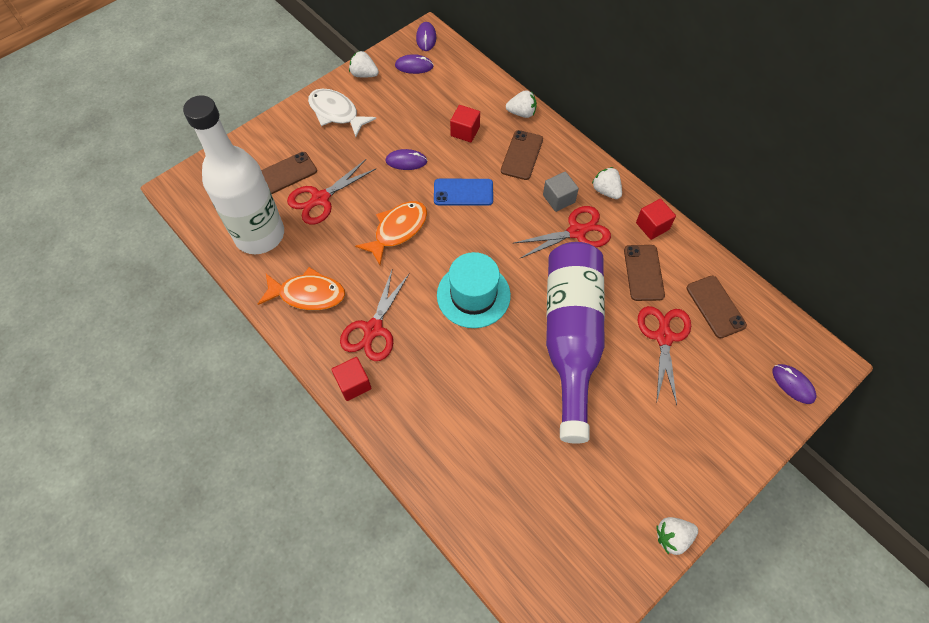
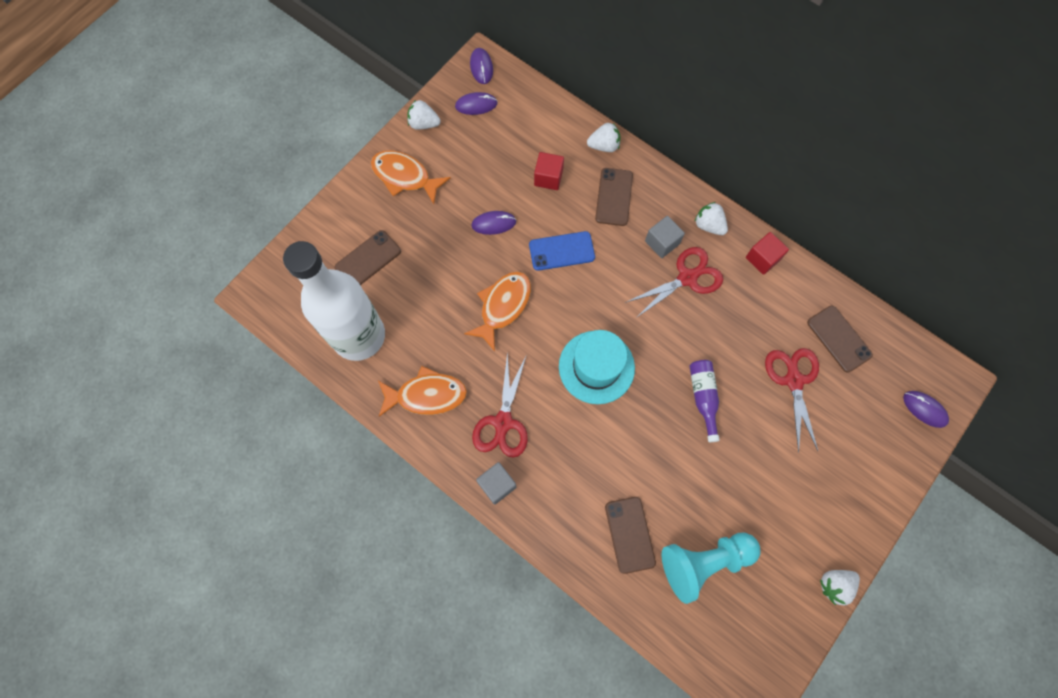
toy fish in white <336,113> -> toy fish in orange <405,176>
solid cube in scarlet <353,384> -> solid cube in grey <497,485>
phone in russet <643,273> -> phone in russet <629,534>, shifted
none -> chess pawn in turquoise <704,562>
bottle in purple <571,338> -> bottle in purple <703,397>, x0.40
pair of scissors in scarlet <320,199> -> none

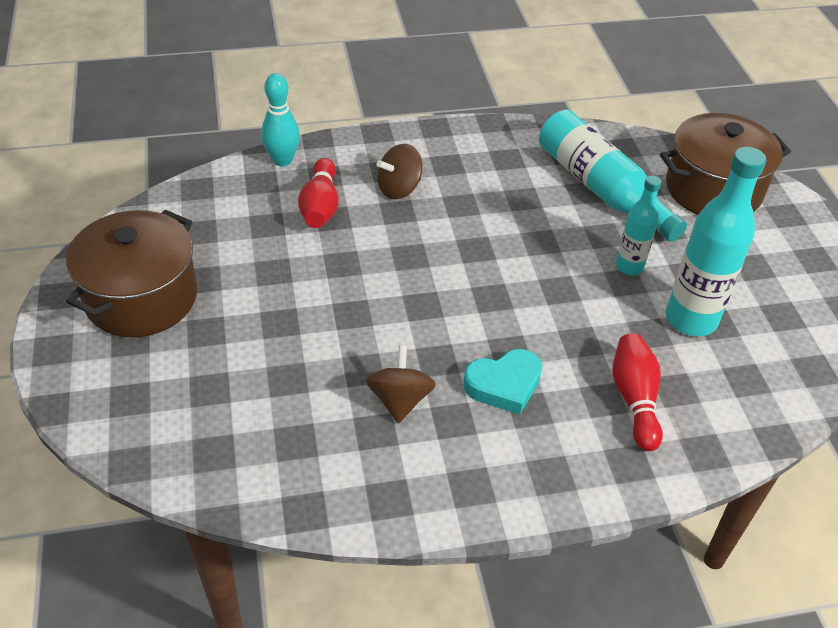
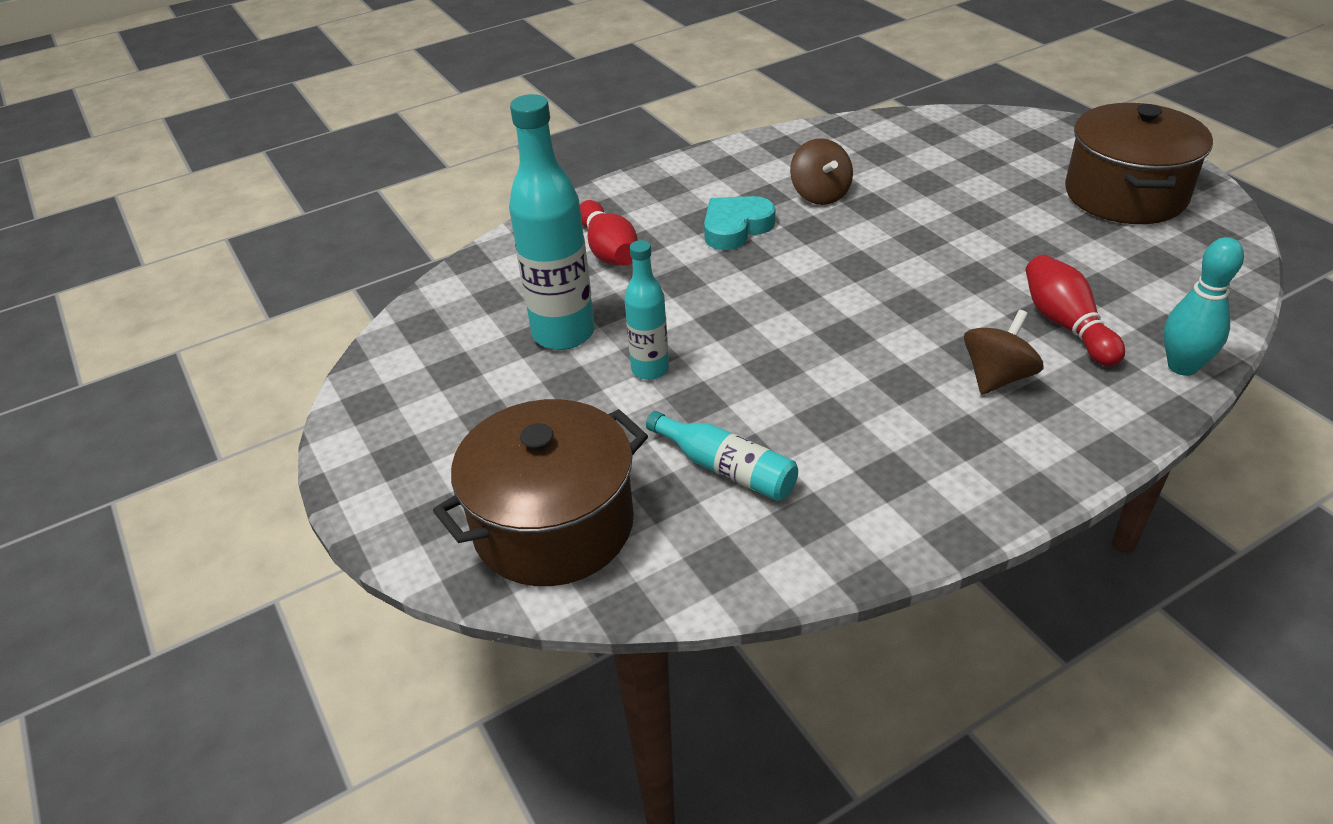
bottle in turquoise <601,189> -> bottle in turquoise <726,468>, x0.57

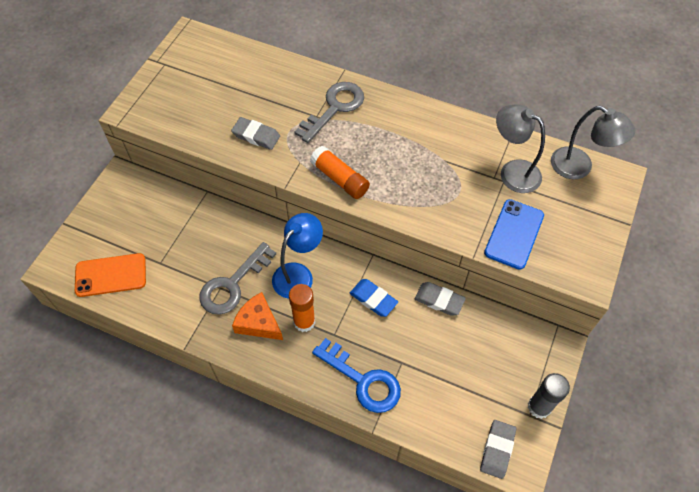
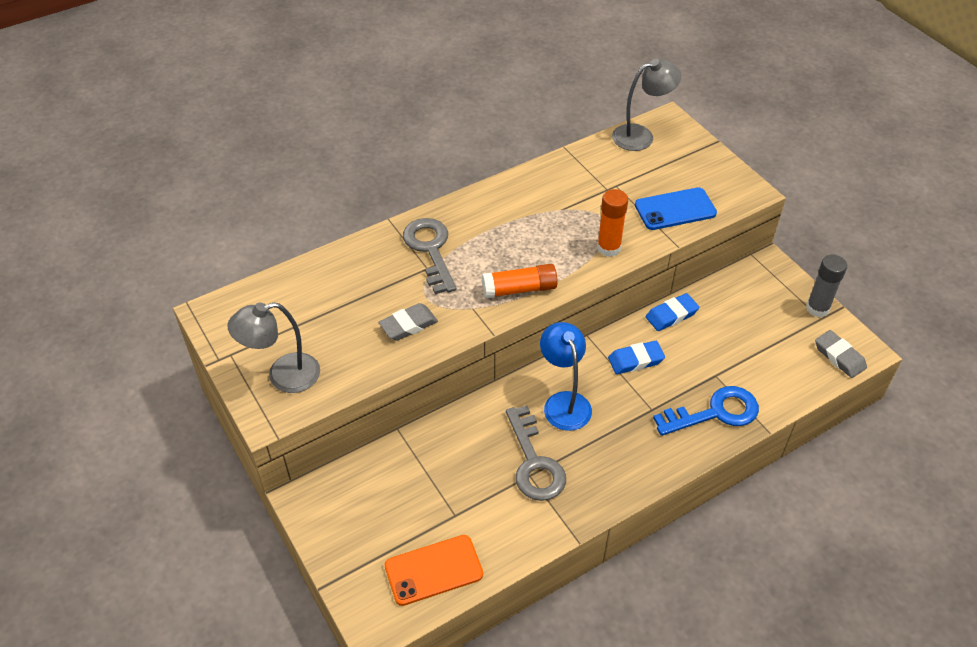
lamp in grey <512,172> -> lamp in grey <283,376>, shifted
phone in orange <111,275> -> phone in orange <433,570>, 45 degrees clockwise
glue stick in orange <304,322> -> glue stick in orange <608,248>, shifted
phone in cobalt <514,234> -> phone in cobalt <675,209>, 75 degrees counterclockwise
pencil eraser in grey <439,300> -> pencil eraser in cobalt <671,315>
cheese wedge in orange <258,322> -> none

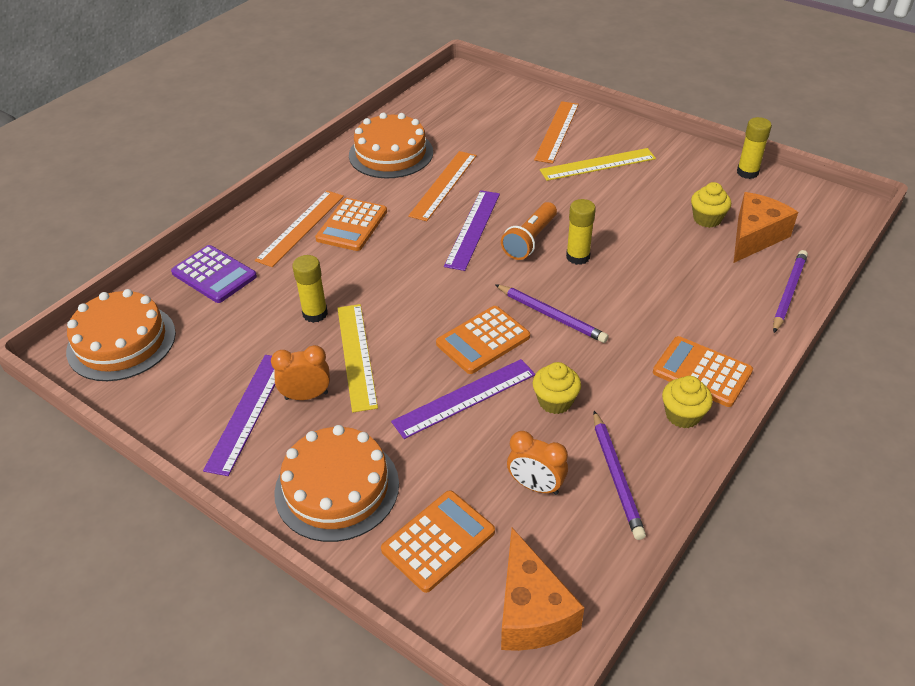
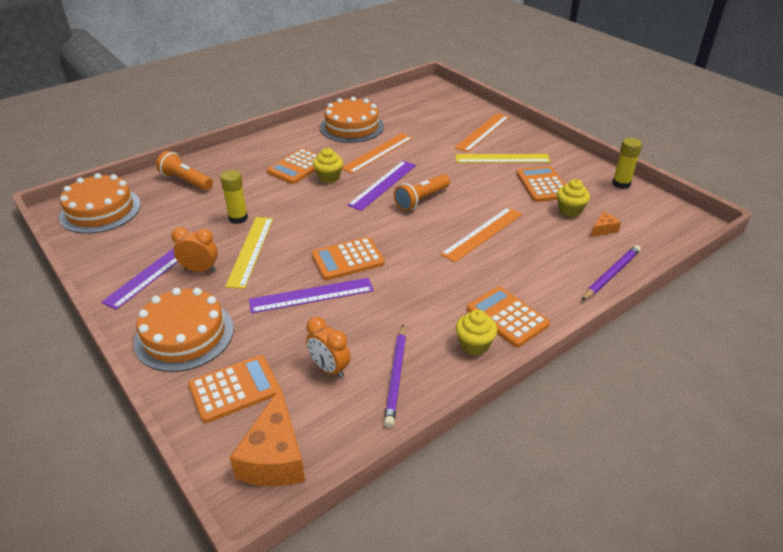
calculator in purple <214,275> -> flashlight in orange <186,181>
muffin in yellow <555,401> -> muffin in yellow <329,177>, shifted
ruler in orange <301,227> -> ruler in orange <482,234>, shifted
none -> calculator in orange <542,185>
cheese wedge in orange <755,237> -> cheese wedge in orange <603,229>, x0.48
pencil in purple <551,316> -> none
glue stick in yellow <578,257> -> none

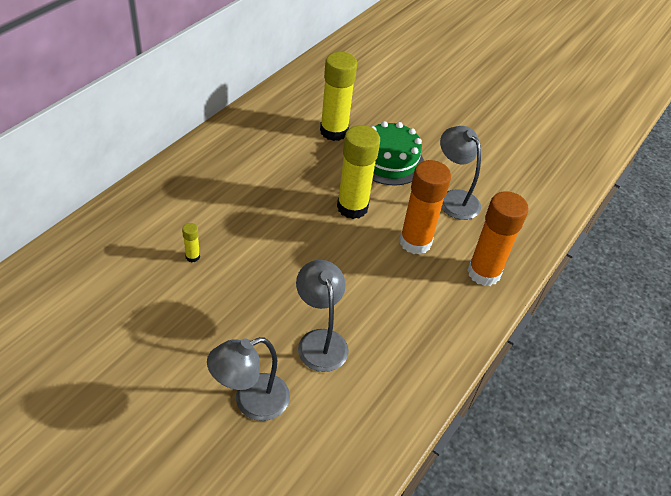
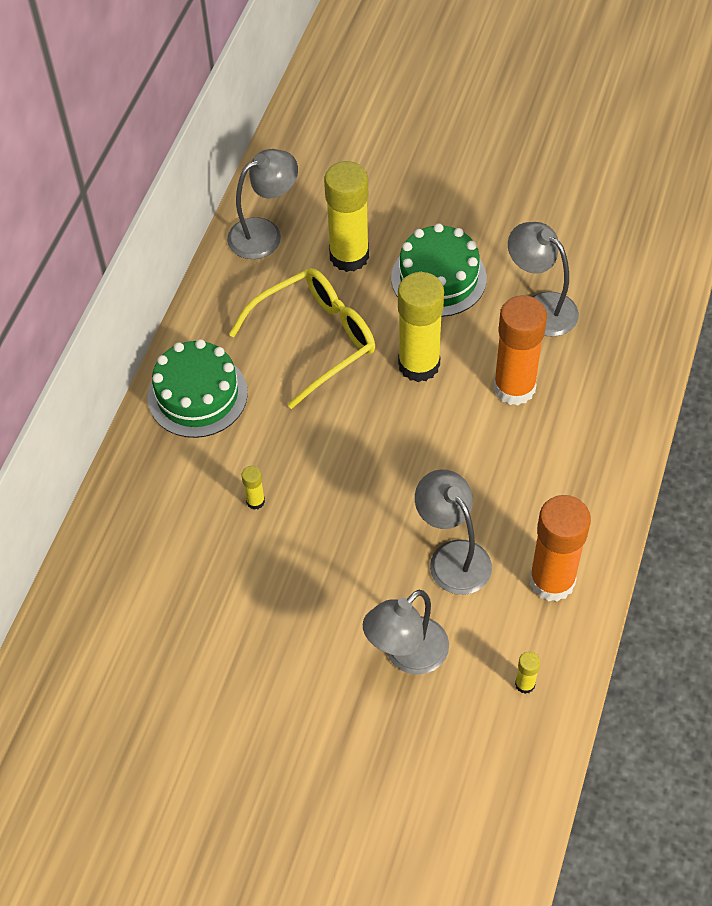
none -> layer cake in leaf-green <197,395>
none -> lamp in grey <264,233>
none -> glasses in yellow <315,339>
none -> glue stick in yellow <525,684>
glue stick in orange <483,273> -> glue stick in orange <552,581>, shifted

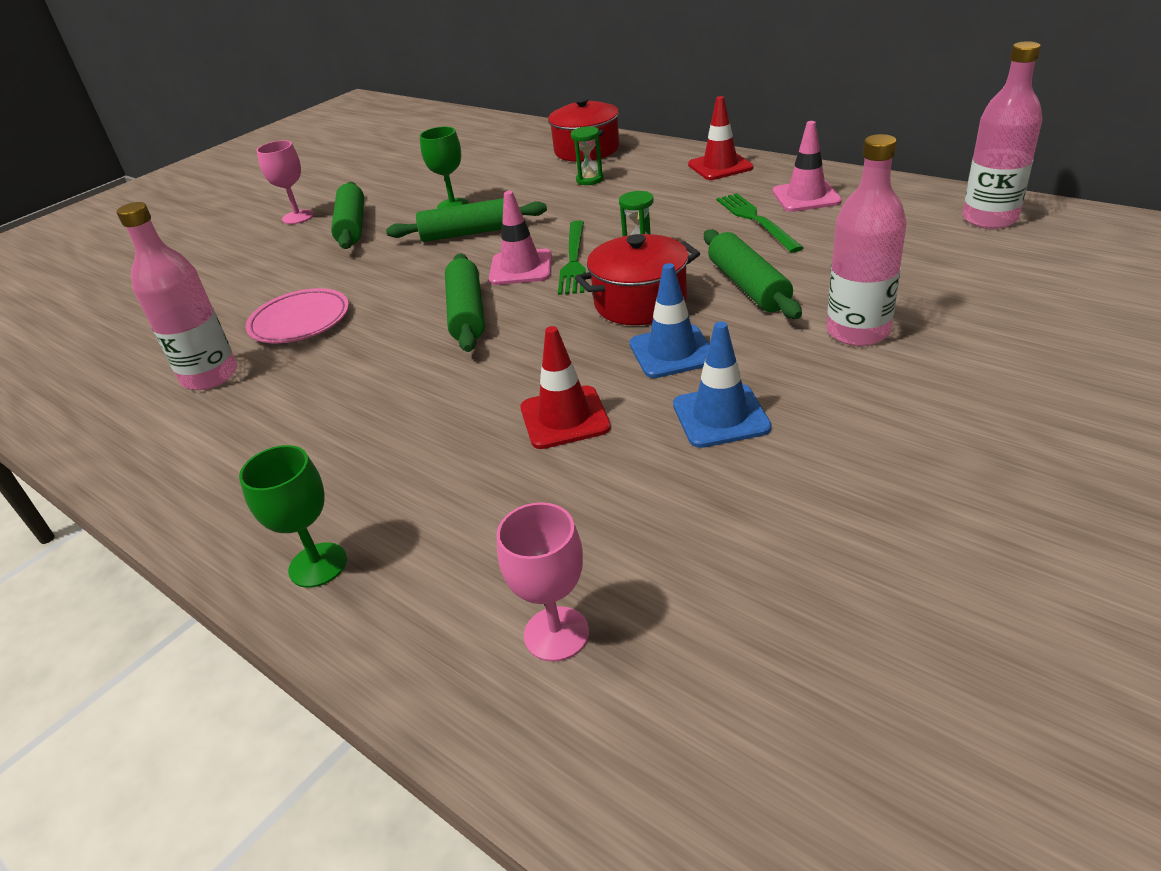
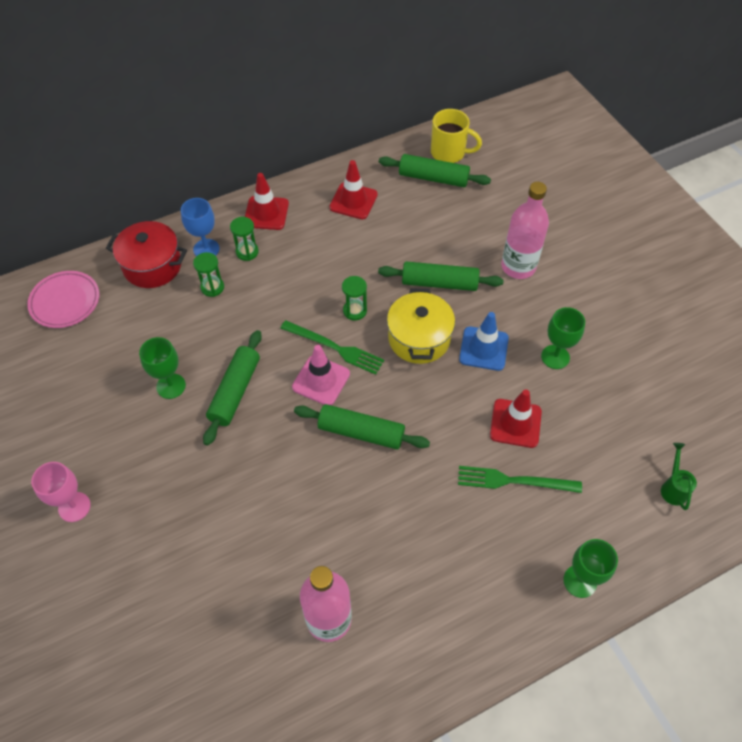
dinner plate in rosy <300,321> -> dinner plate in rosy <65,302>, shifted
none -> goblet in cobalt <206,249>
none -> sand timer in leaf-green <247,252>
road cone in rosy <806,197> -> road cone in scarlet <353,201>
rolling pin in leaf-green <352,226> -> rolling pin in leaf-green <433,178>, shifted
stockpot in scarlet <640,302> -> stockpot in yellow <419,338>
bottle in rosy <989,219> -> mug in yellow <449,153>
fork in leaf-green <756,220> -> fork in leaf-green <514,481>, shifted
road cone in cobalt <720,416> -> goblet in leaf-green <555,357>
goblet in rosy <556,634> -> sprinkling can in leaf-green <673,487>

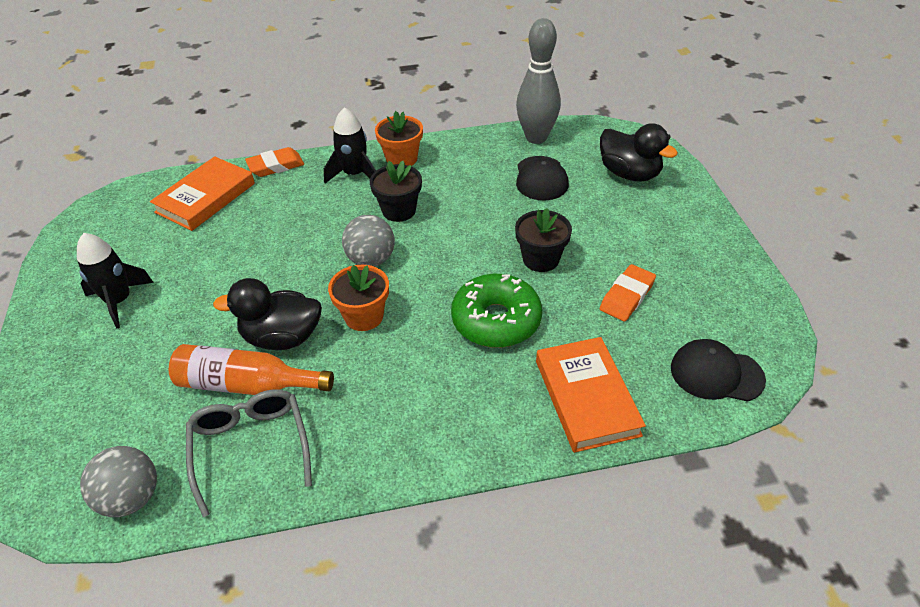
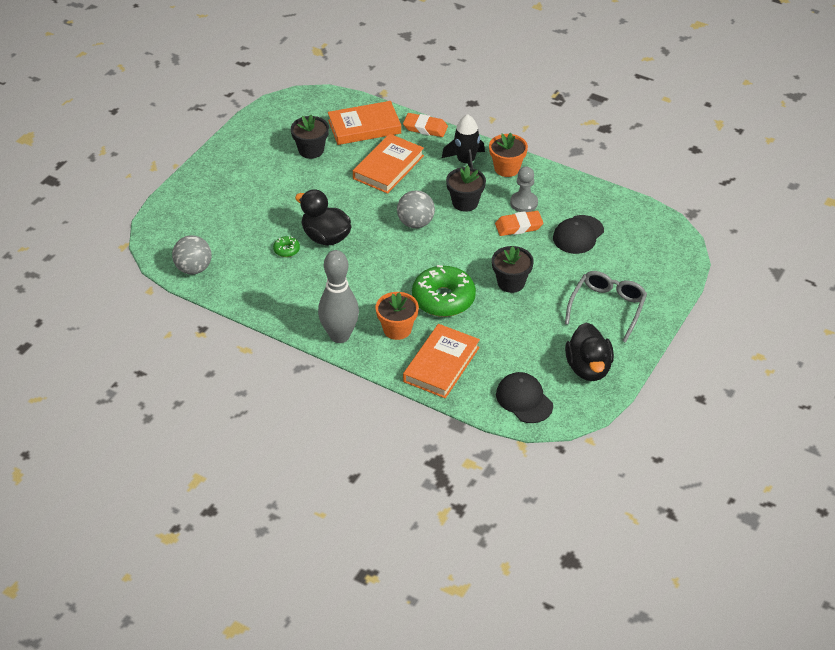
bottle in orange <246,384> -> doughnut in leaf-green <286,250>
none -> plant pot in jet-black <311,150>
skittle in grey <536,137> -> skittle in grey <339,336>, shifted
none -> book in orange <388,167>
plant pot in orange <364,316> -> plant pot in orange <397,329>, shifted
pencil eraser in orange <627,296> -> pencil eraser in orange <518,226>, shifted
none -> chess pawn in grey <524,203>
glasses in grey <250,447> -> glasses in grey <607,307>, shifted
duck in jet-black <629,174> -> duck in jet-black <588,368>, shifted
rocket in jet-black <119,301> -> none

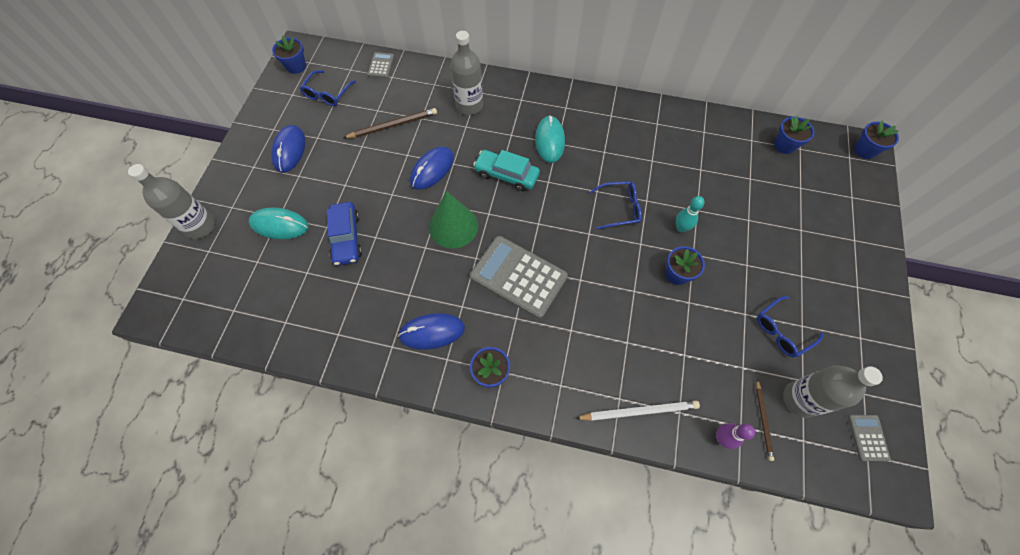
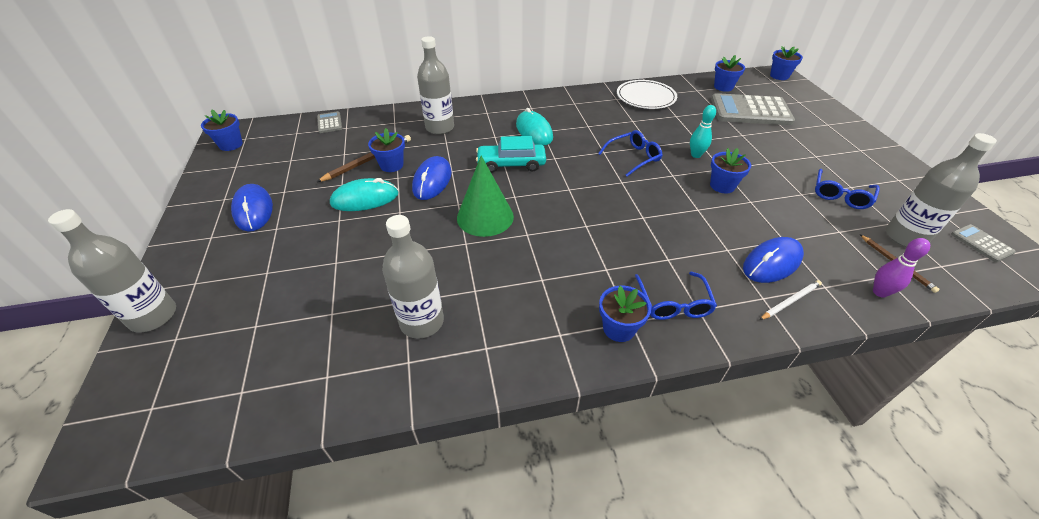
PC mouse in turquoise <279,225> -> PC mouse in turquoise <365,199>, shifted
none -> plant pot in cobalt <391,165>
none -> bottle in grey <422,322>
none -> dinner plate in white <645,97>
glasses in cobalt <327,94> -> glasses in cobalt <673,303>, shifted
calculator in grey <518,277> -> calculator in grey <750,111>, shifted
PC mouse in cobalt <432,332> -> PC mouse in cobalt <772,263>, shifted
pencil in white <638,411> -> pencil in white <790,301>, x0.63
toy car in cobalt <346,238> -> none

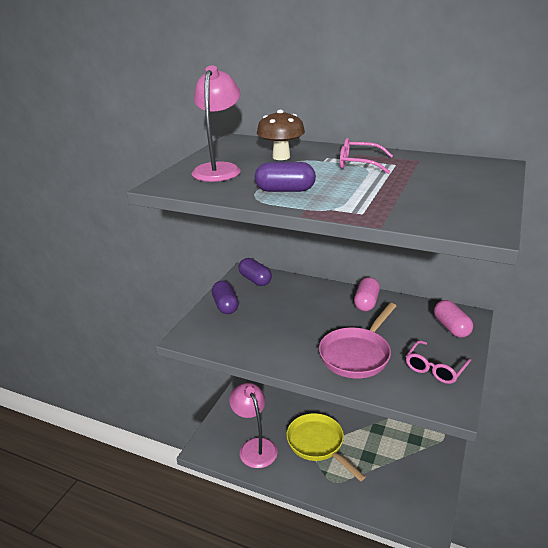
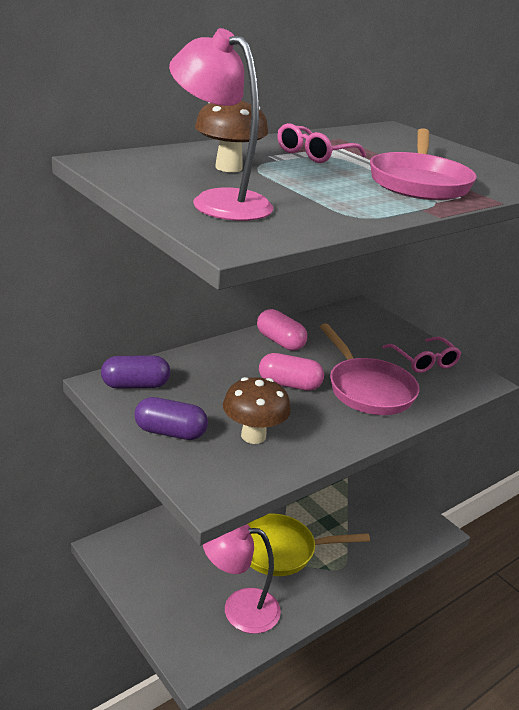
none -> toadstool in russet <253,436>
pill in rosy <451,327> -> pill in rosy <289,384>, shifted
none -> pan in rosy <419,182>
pill in purple <285,190> -> none

